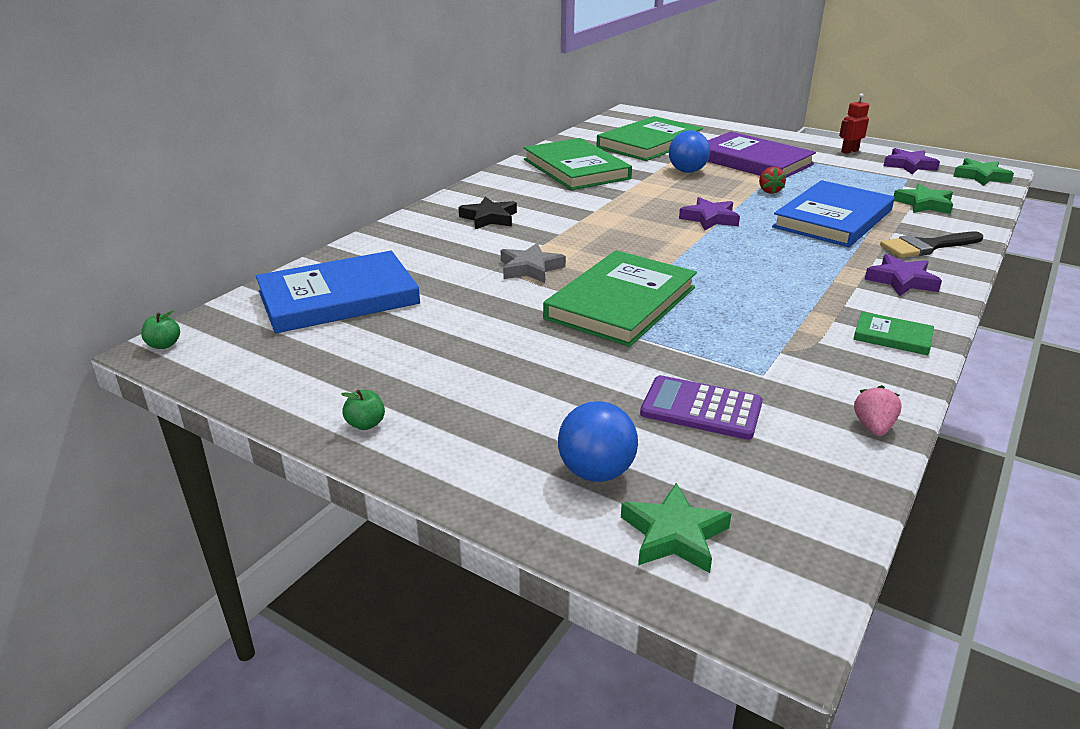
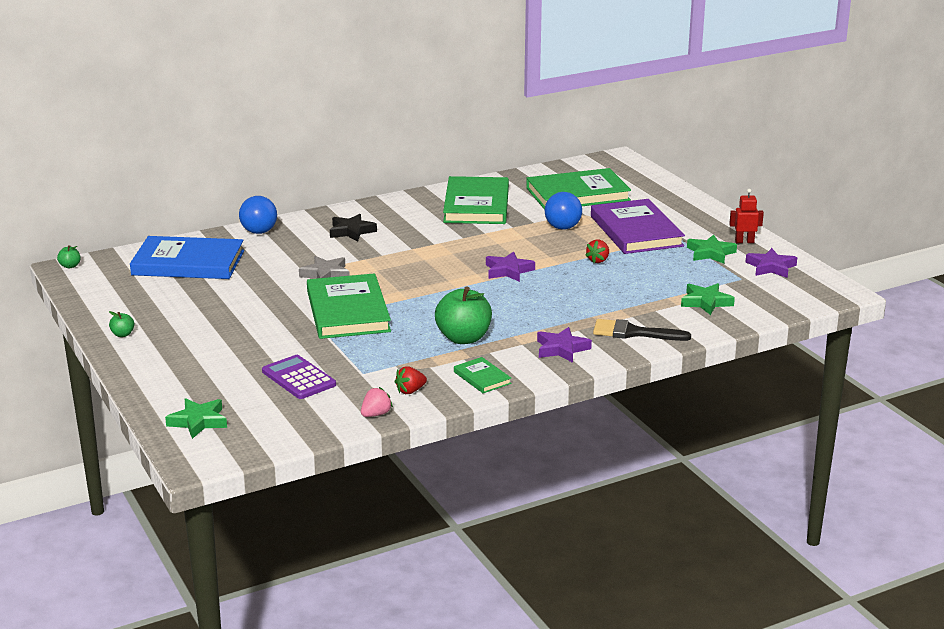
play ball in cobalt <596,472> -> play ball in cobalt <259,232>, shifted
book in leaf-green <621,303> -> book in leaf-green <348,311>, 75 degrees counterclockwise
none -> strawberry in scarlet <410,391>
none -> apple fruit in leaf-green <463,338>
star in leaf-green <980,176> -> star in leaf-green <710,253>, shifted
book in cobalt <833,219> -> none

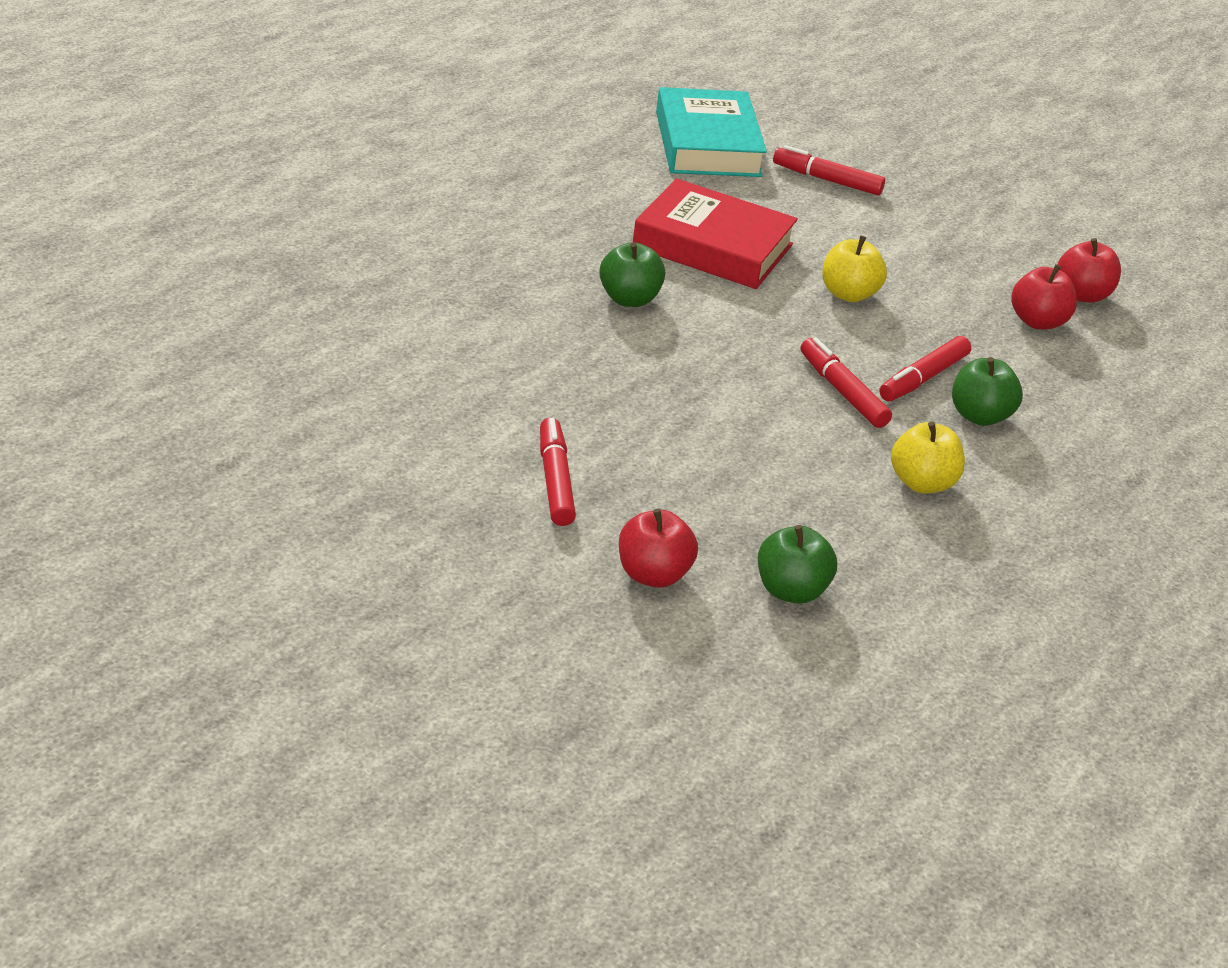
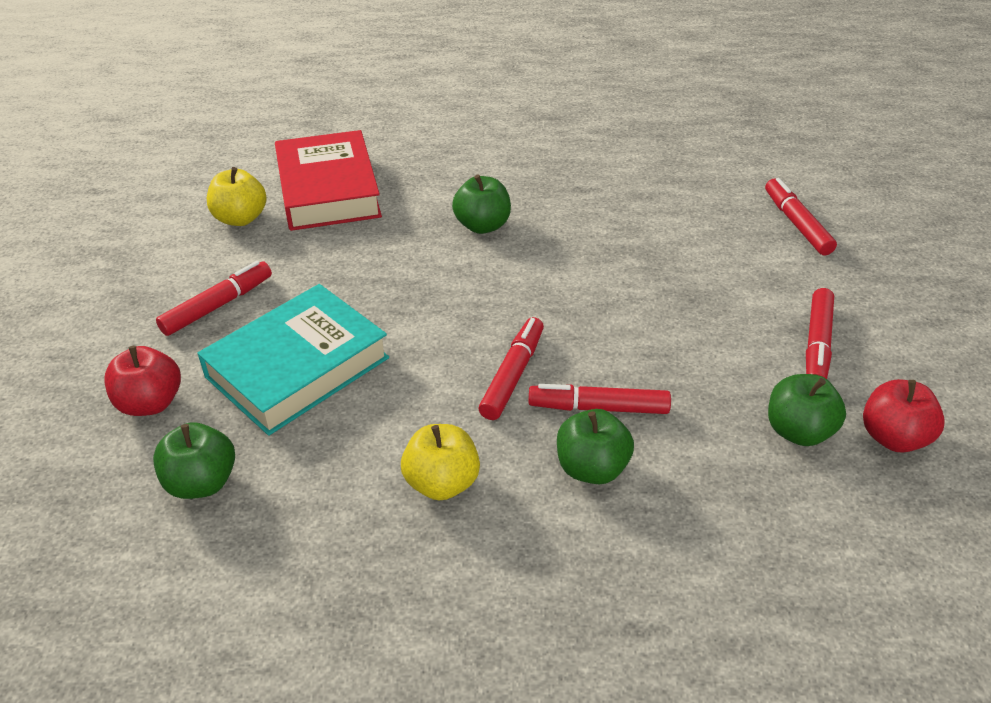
book in turquoise <707,144> -> book in turquoise <297,367>, shifted
apple fruit in yellow <848,294> -> apple fruit in yellow <240,218>, shifted
book in scarlet <712,246> -> book in scarlet <328,190>, shifted
apple fruit in scarlet <1037,321> -> apple fruit in leaf-green <798,431>
none -> felt pen in scarlet <817,344>

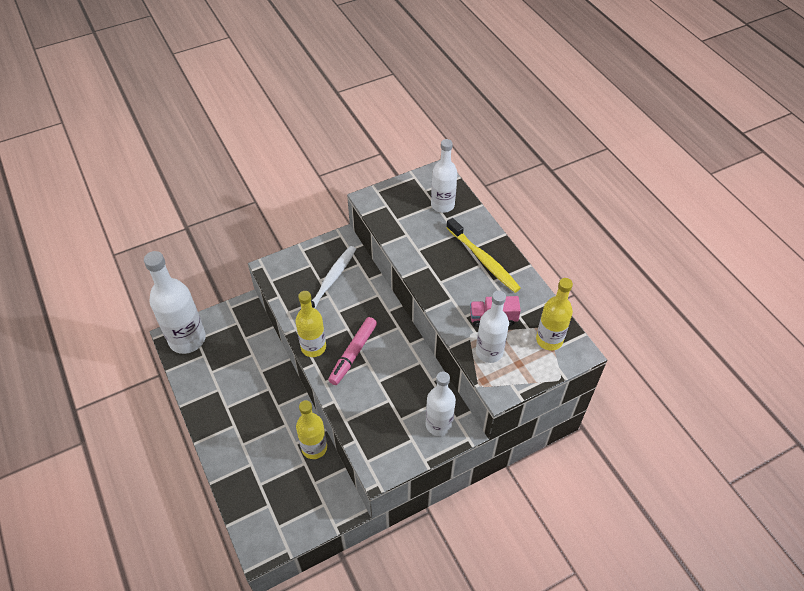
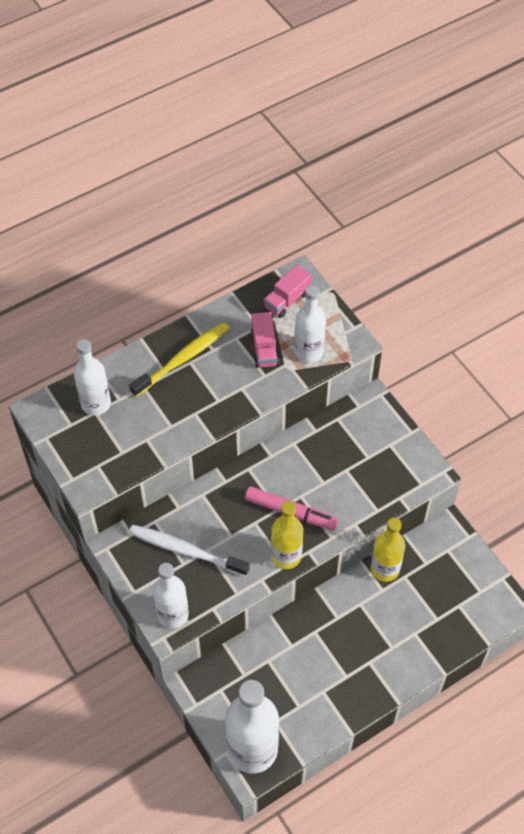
bottle in white <439,424> -> bottle in white <173,614>, shifted
bottle in yellow <549,340> -> toy truck in rosy <287,300>

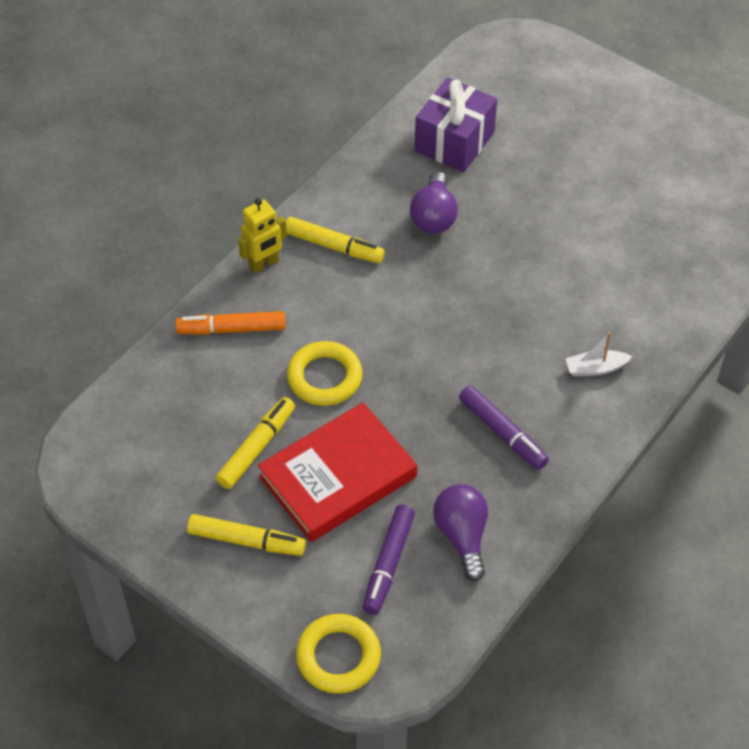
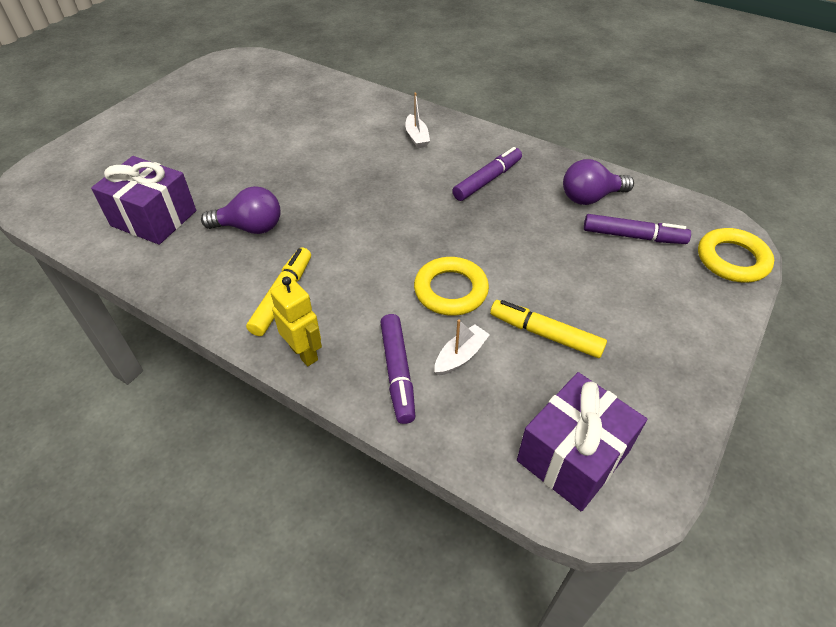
felt pen in orange <232,329> -> felt pen in purple <397,372>
none -> toy boat in white <460,356>
none -> present in purple <573,456>
felt pen in yellow <246,541> -> none
book in scarlet <338,477> -> none

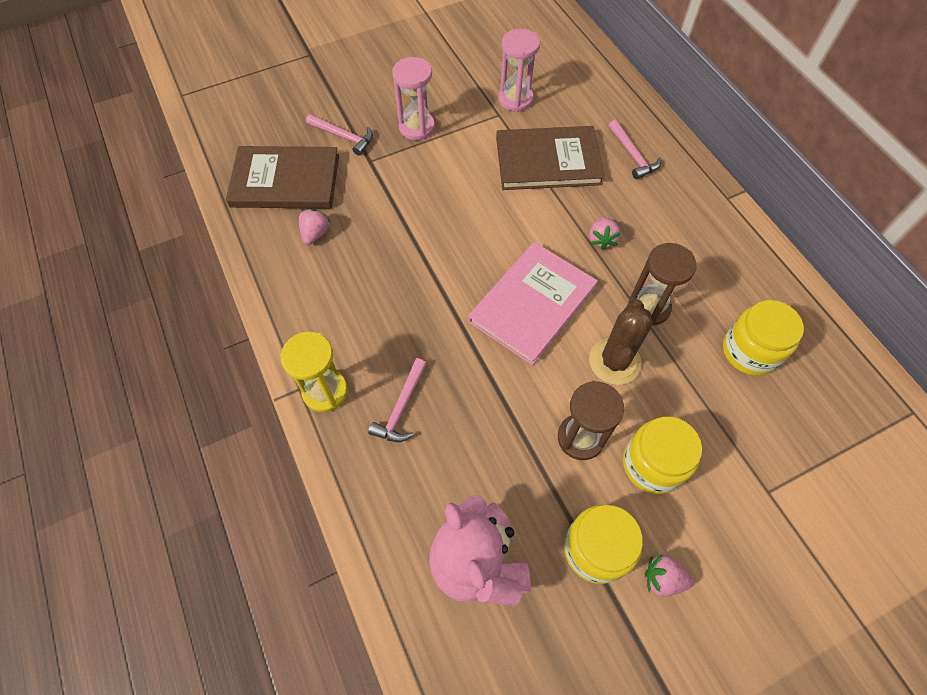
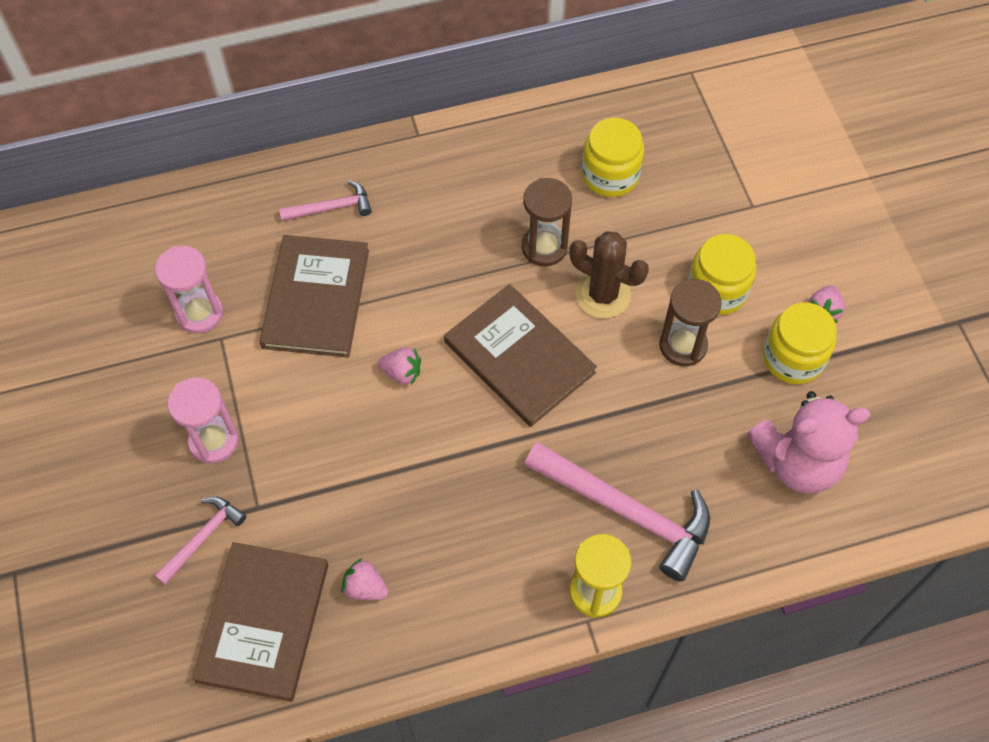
strawberry in rosy <601,239> -> strawberry in rosy <402,372>, shifted
book in rosy <532,304> -> book in russet <519,357>
claw hammer in rosy <401,407> -> claw hammer in rosy <626,512>, x1.92

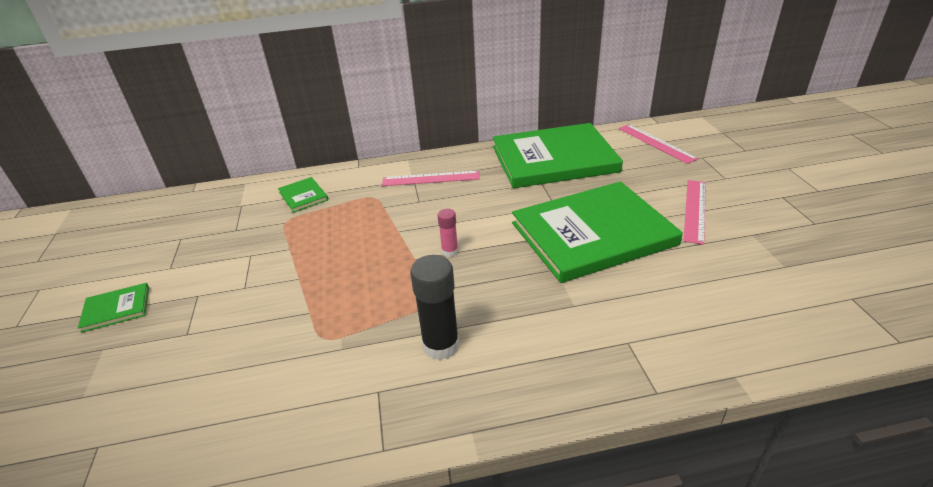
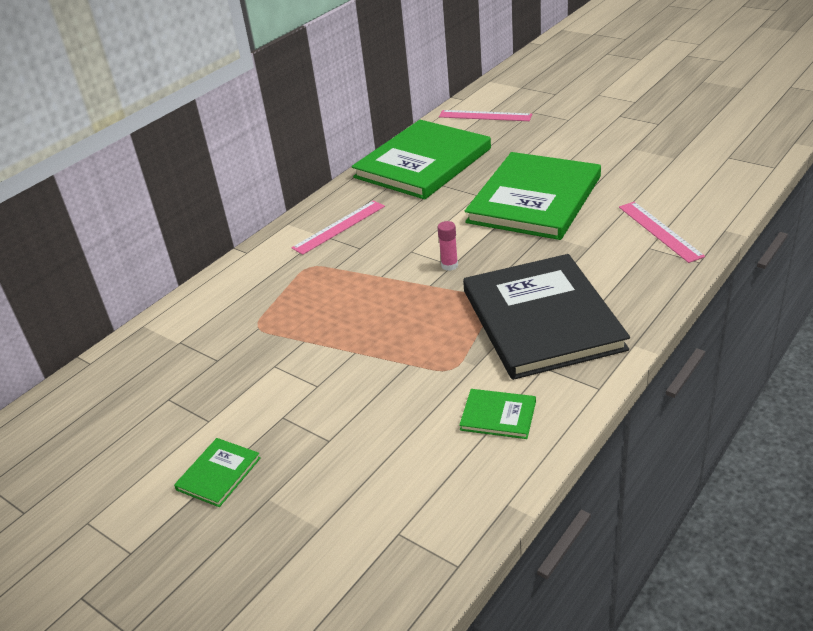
book in leaf-green <303,196> -> book in leaf-green <498,416>, shifted
glue stick in jet-black <441,346> -> book in jet-black <542,319>
ruler in rosy <695,210> -> ruler in rosy <660,231>, shifted

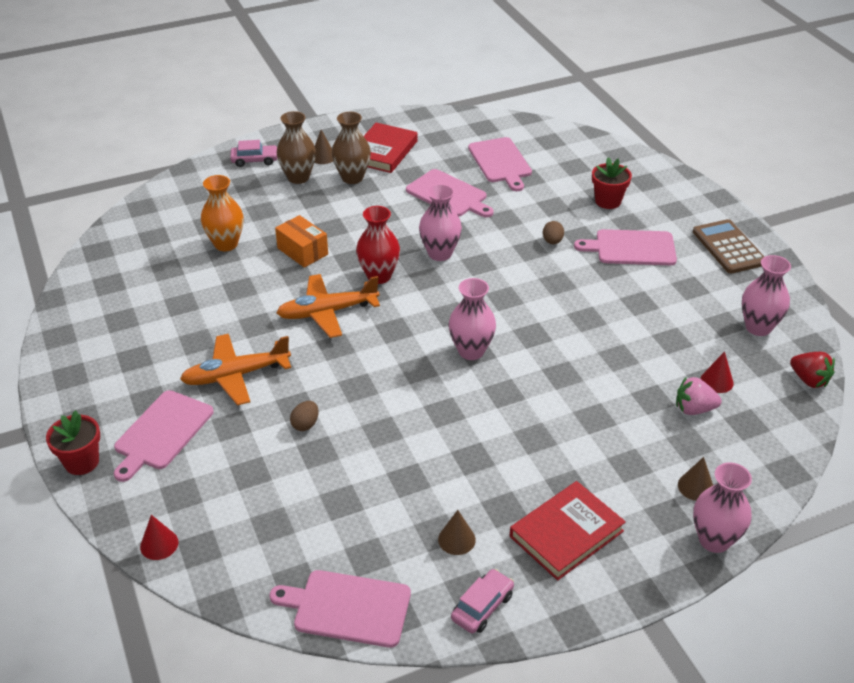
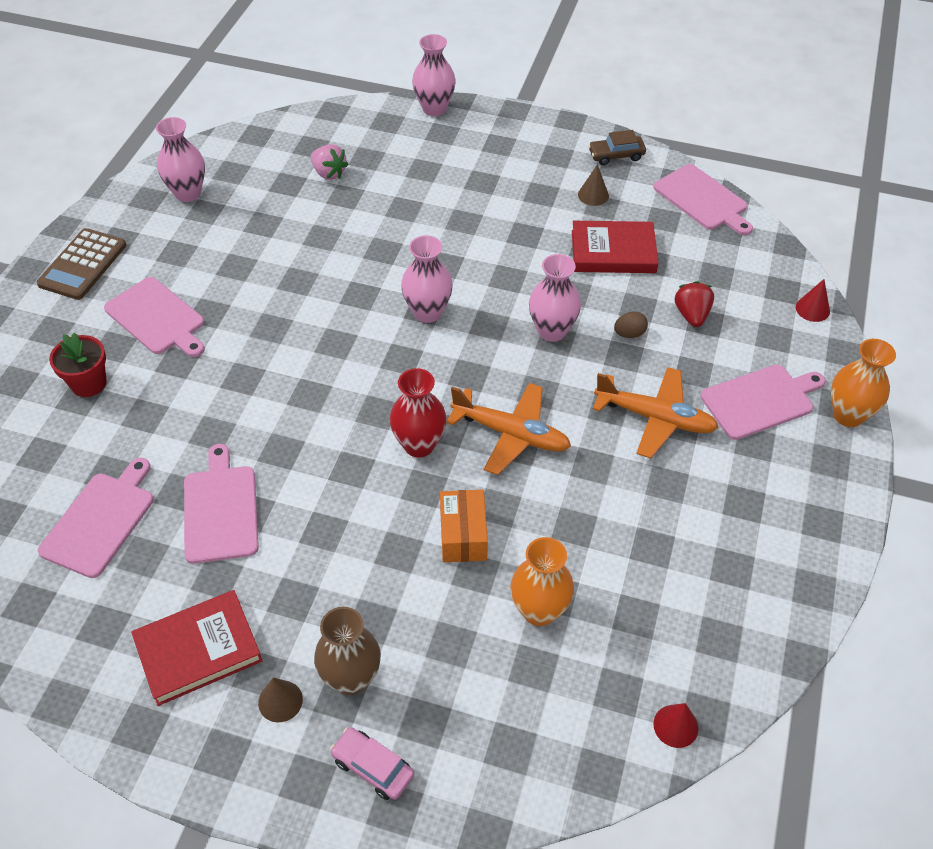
flower vase in rosy <440,253> -> flower vase in rosy <552,331>, shifted
book in scarlet <566,533> -> book in scarlet <613,252>, shifted
toy car in rosy <482,607> -> toy car in russet <616,155>
cone in scarlet <717,381> -> cone in scarlet <675,726>, shifted
strawberry in scarlet <809,380> -> strawberry in scarlet <691,315>, shifted
plant pot in scarlet <82,462> -> flower vase in orange <848,415>
flower vase in russet <352,178> -> none
toy egg in russet <552,241> -> none
cone in russet <695,486> -> none

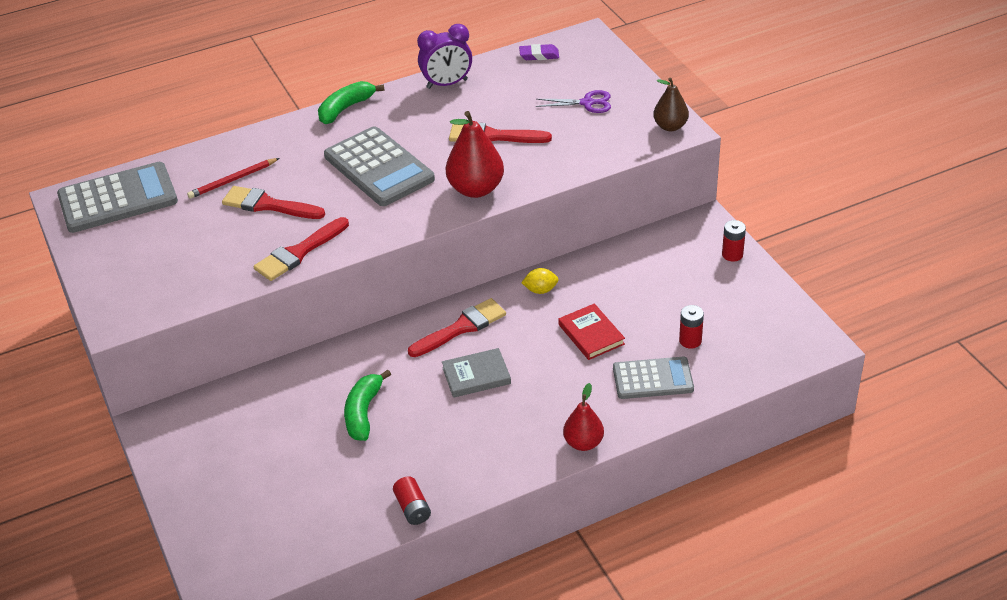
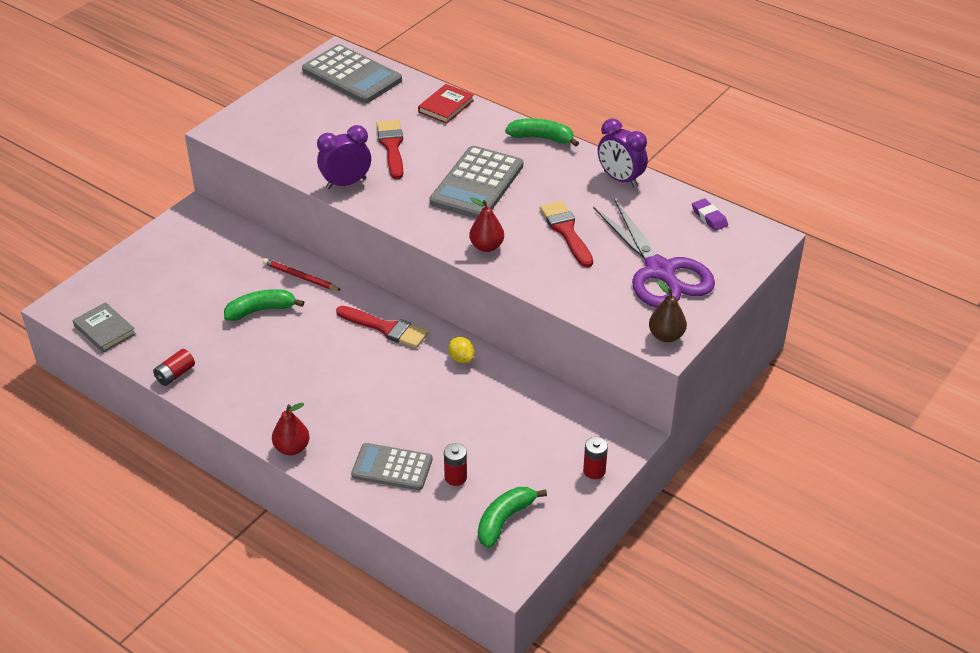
book in grey <476,375> -> book in grey <104,330>, shifted
pencil in scarlet <233,180> -> pencil in scarlet <300,277>, shifted
paint brush in scarlet <299,252> -> alarm clock in purple <346,183>
calculator in grey <653,379> -> calculator in grey <392,467>, 135 degrees clockwise
book in scarlet <591,334> -> book in scarlet <446,106>, shifted
pear in scarlet <476,189> -> pear in scarlet <486,246>, x0.63
none -> banana fruit in leaf-green <504,520>
pair of scissors in purple <587,103> -> pair of scissors in purple <660,271>, x2.17

